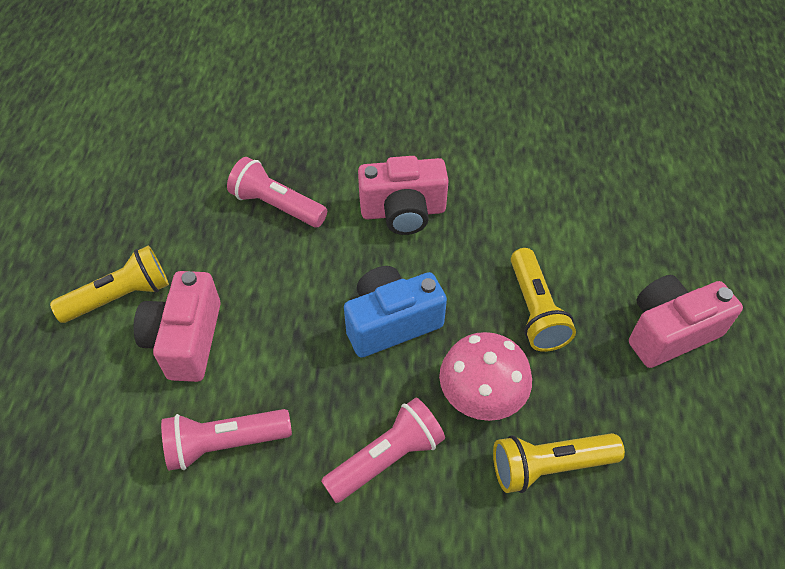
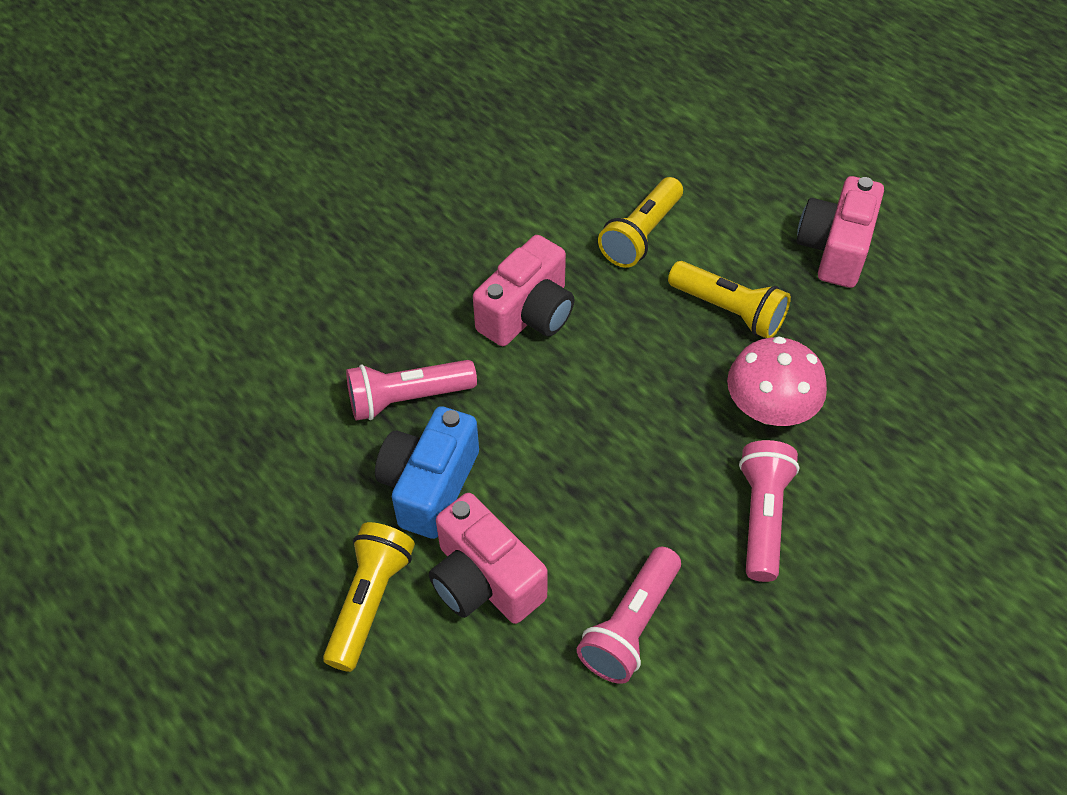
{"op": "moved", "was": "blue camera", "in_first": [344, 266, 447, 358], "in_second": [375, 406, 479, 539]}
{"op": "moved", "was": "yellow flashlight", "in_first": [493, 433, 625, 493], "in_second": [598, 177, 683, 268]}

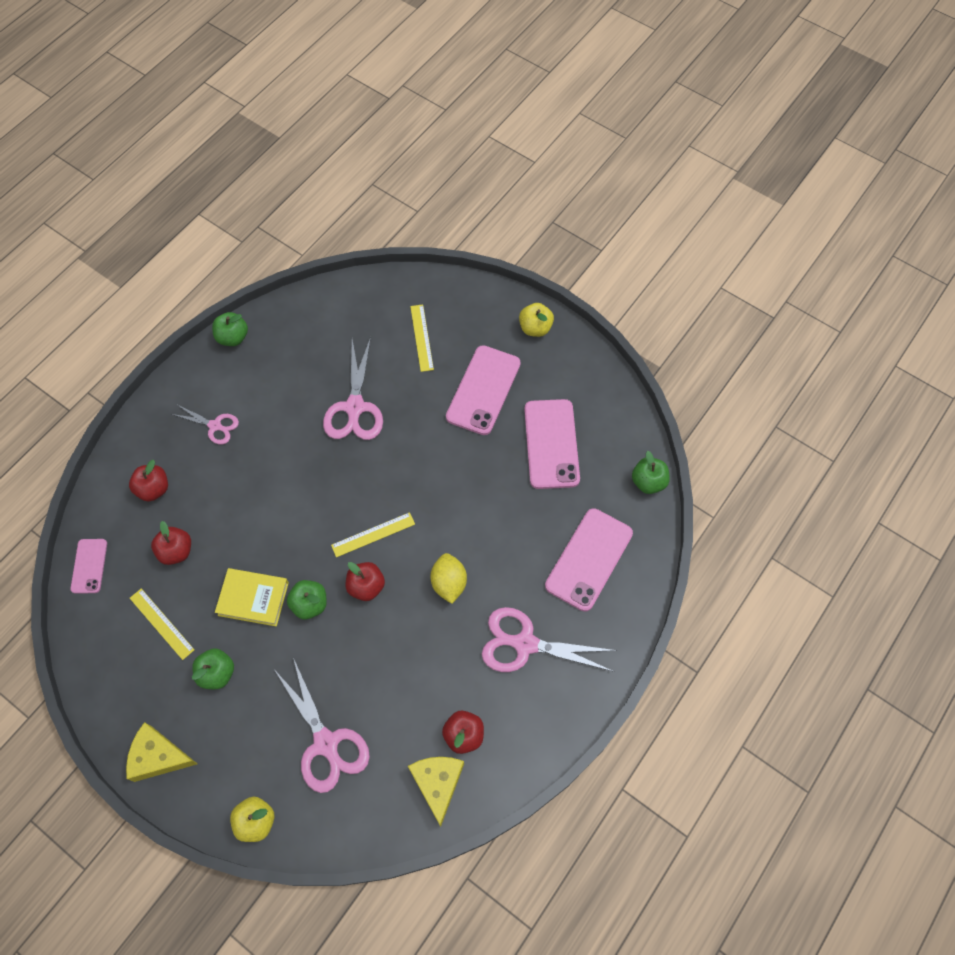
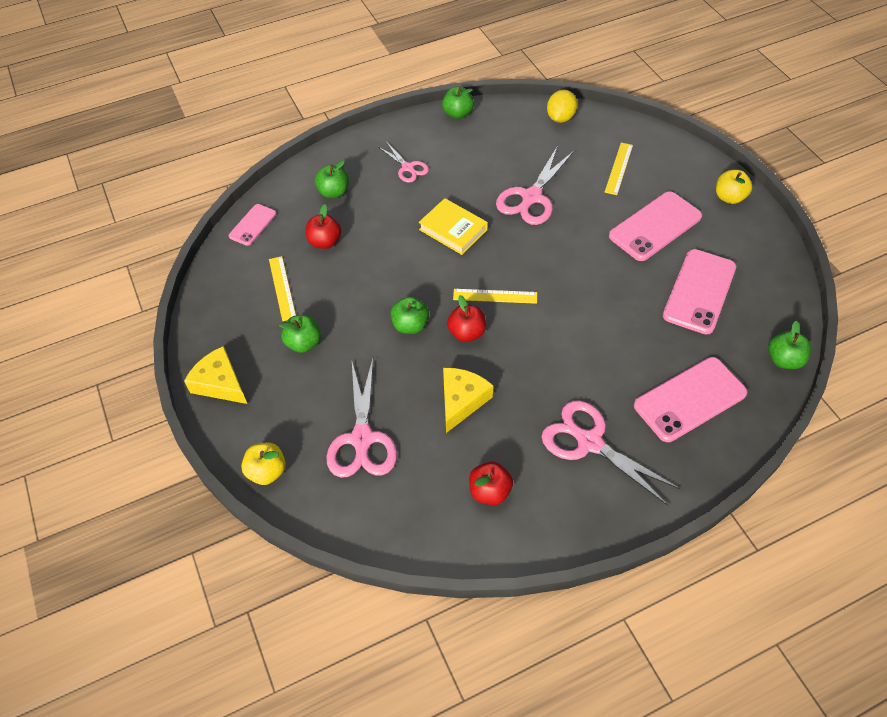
{"op": "recoloured", "was": "red apple", "now": "green apple", "in_first": [129, 460, 168, 502], "in_second": [315, 160, 349, 198]}
{"op": "moved", "was": "yellow lemon", "in_first": [430, 553, 467, 604], "in_second": [547, 90, 577, 123]}
{"op": "moved", "was": "yellow book", "in_first": [215, 568, 289, 627], "in_second": [419, 198, 488, 255]}
{"op": "moved", "was": "yellow cheese", "in_first": [408, 757, 464, 827], "in_second": [443, 368, 493, 433]}

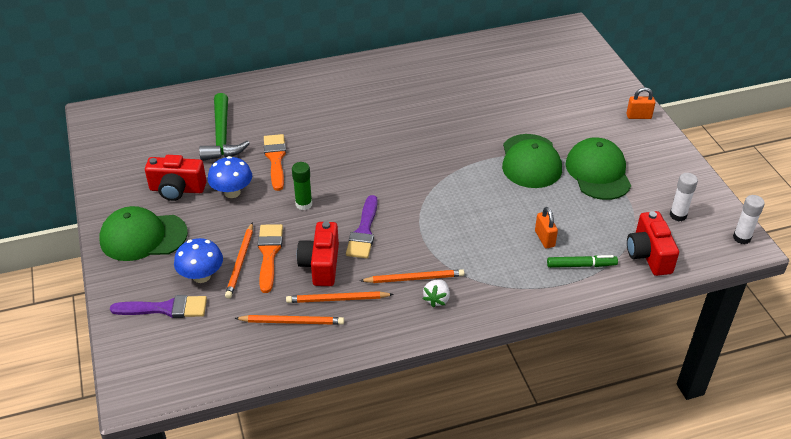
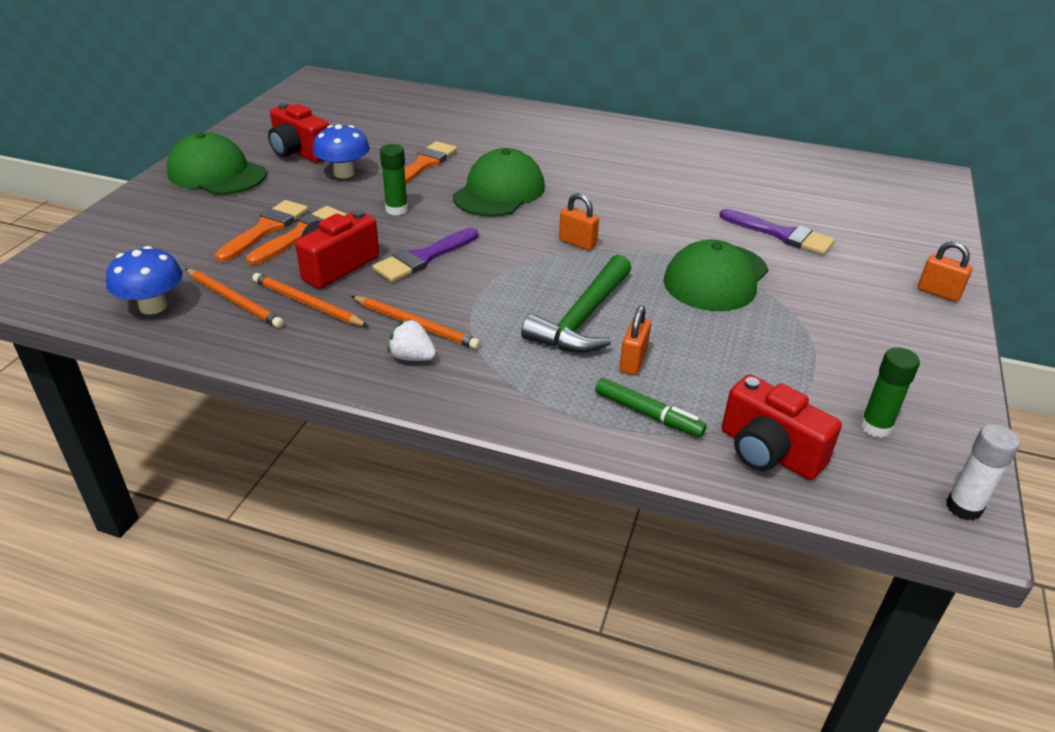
{"op": "moved", "was": "green hammer", "in_first": [199, 93, 250, 161], "in_second": [521, 255, 632, 353]}
{"op": "moved", "was": "green cap", "in_first": [565, 138, 631, 200], "in_second": [453, 148, 545, 217]}
{"op": "recoloured", "was": "white glue stick", "now": "green glue stick", "in_first": [669, 173, 698, 221], "in_second": [860, 347, 920, 438]}
{"op": "turned", "was": "red camera", "in_first": [627, 211, 679, 276], "in_second": [722, 374, 842, 480], "clockwise": -75}
{"op": "replaced", "was": "orange pencil", "now": "orange brush", "in_first": [225, 222, 253, 299], "in_second": [215, 200, 308, 262]}
{"op": "moved", "was": "blue mushroom", "in_first": [174, 238, 223, 283], "in_second": [106, 246, 183, 315]}
{"op": "turned", "was": "white strawberry", "in_first": [423, 279, 450, 307], "in_second": [388, 319, 436, 361], "clockwise": 60}
{"op": "moved", "was": "purple brush", "in_first": [110, 295, 207, 318], "in_second": [719, 209, 835, 255]}
{"op": "added", "now": "orange padlock", "in_second": [559, 193, 599, 251]}

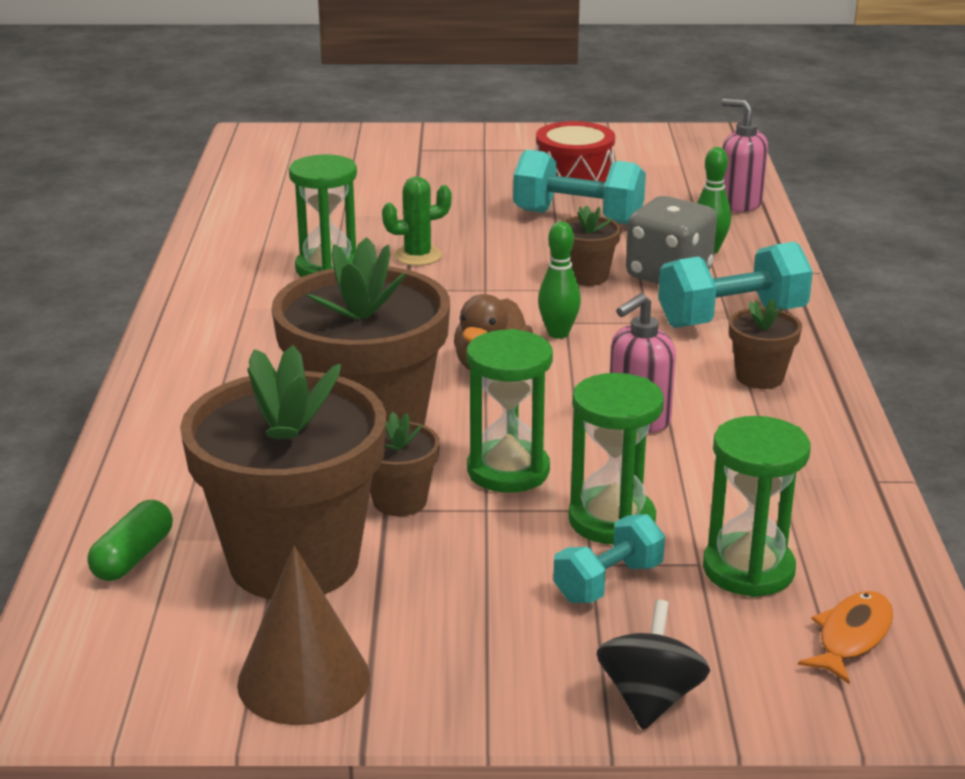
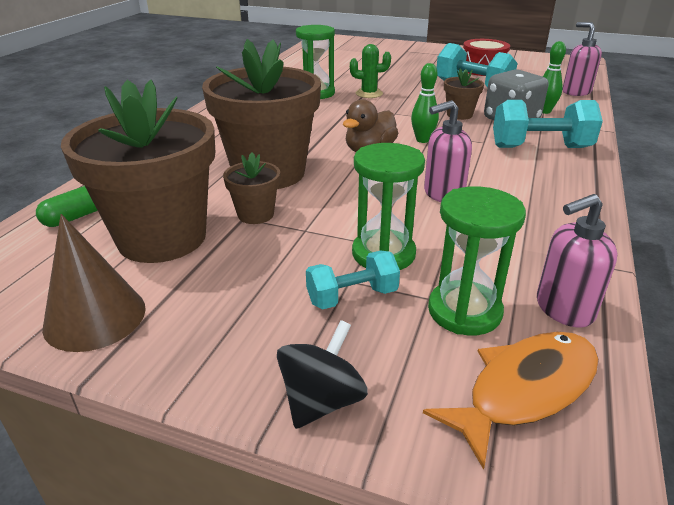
{"op": "removed", "was": "brown flower pot", "in_first": [729, 298, 802, 389]}
{"op": "removed", "was": "green hourglass", "in_first": [467, 329, 553, 493]}
{"op": "resized", "was": "orange fish", "in_first": [798, 591, 893, 684], "in_second": [423, 332, 599, 470], "ratio": 1.58}
{"op": "added", "now": "pink soap dispenser", "in_second": [537, 194, 618, 327]}

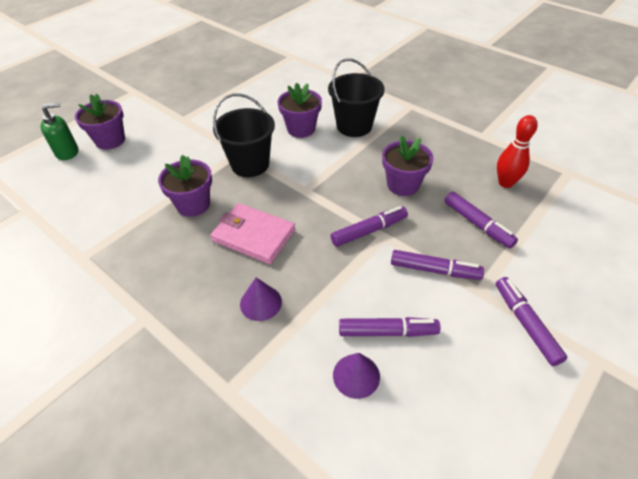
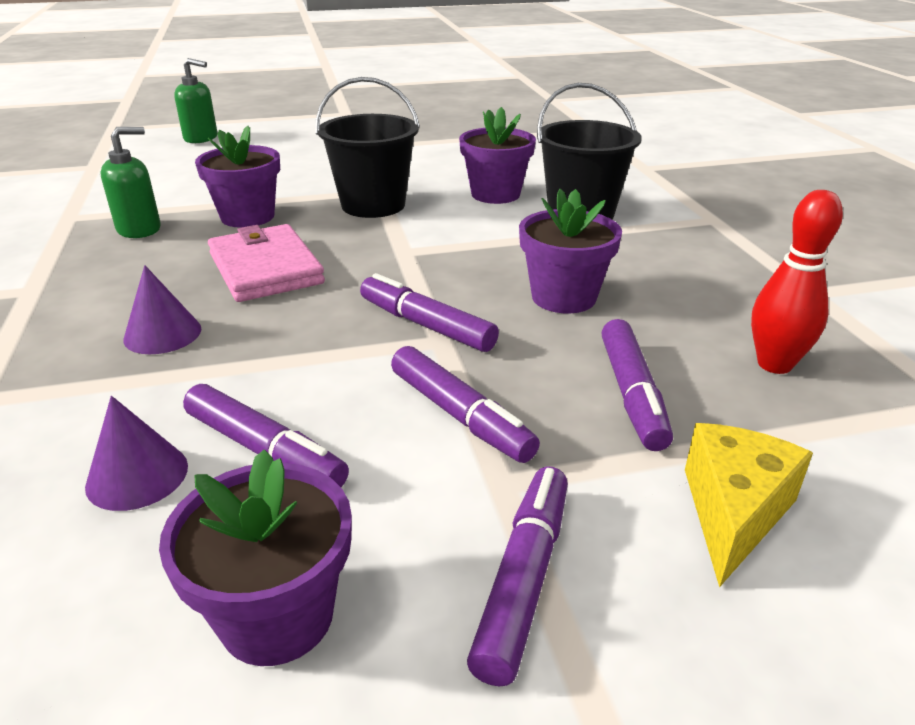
{"op": "moved", "was": "purple flower pot", "in_first": [75, 94, 125, 150], "in_second": [159, 449, 352, 666]}
{"op": "turned", "was": "purple marker", "in_first": [331, 206, 408, 247], "in_second": [360, 273, 499, 352], "clockwise": -150}
{"op": "added", "now": "green soap dispenser", "in_second": [100, 127, 161, 238]}
{"op": "added", "now": "yellow cheese", "in_second": [685, 423, 813, 588]}

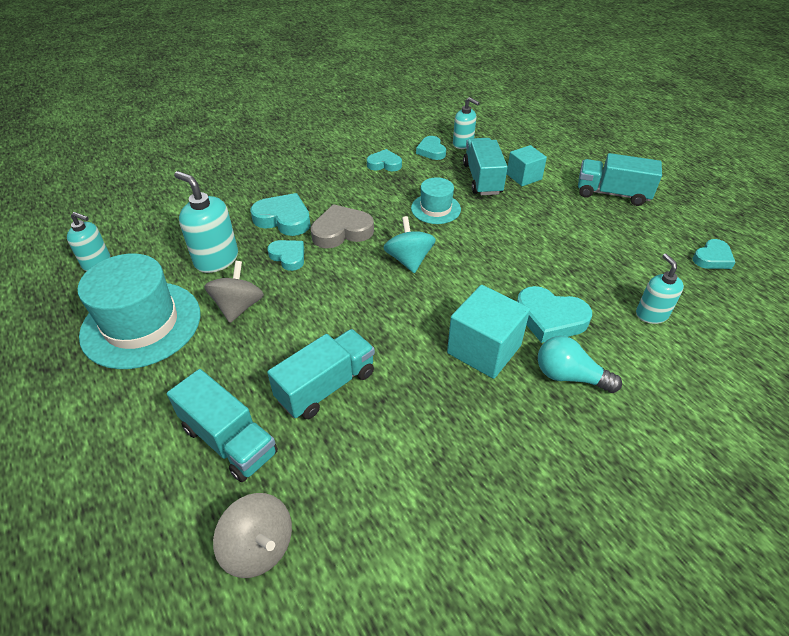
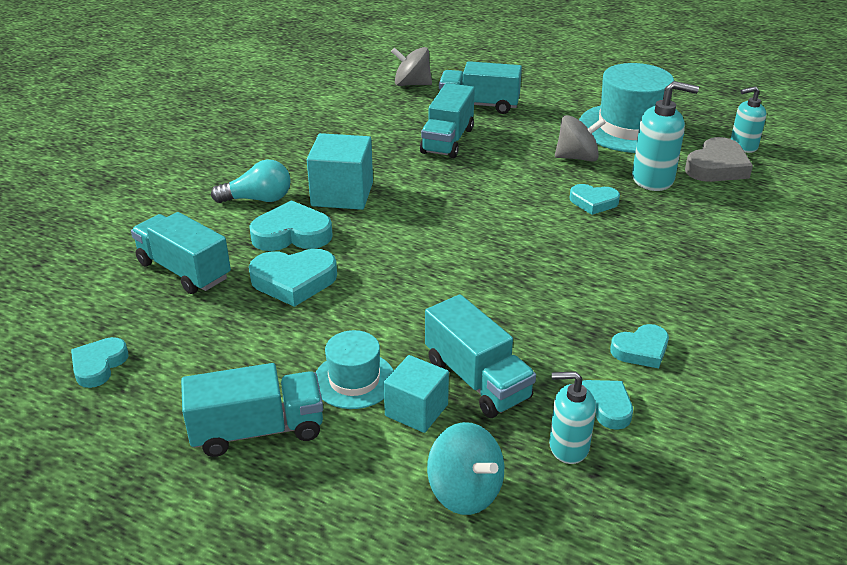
{"op": "moved", "was": "turquoise hat", "in_first": [411, 177, 461, 224], "in_second": [316, 330, 394, 409]}
{"op": "moved", "was": "turquoise heart", "in_first": [251, 193, 311, 236], "in_second": [249, 249, 337, 307]}
{"op": "moved", "was": "grey heart", "in_first": [311, 204, 374, 248], "in_second": [685, 137, 753, 182]}
{"op": "moved", "was": "turquoise spinning top", "in_first": [383, 216, 436, 273], "in_second": [427, 422, 504, 515]}
{"op": "replaced", "was": "turquoise soap dispenser", "now": "turquoise truck", "in_first": [636, 253, 684, 324], "in_second": [131, 212, 231, 294]}
{"op": "turned", "was": "grey spinning top", "in_first": [204, 261, 264, 323], "in_second": [555, 115, 606, 162], "clockwise": -75}

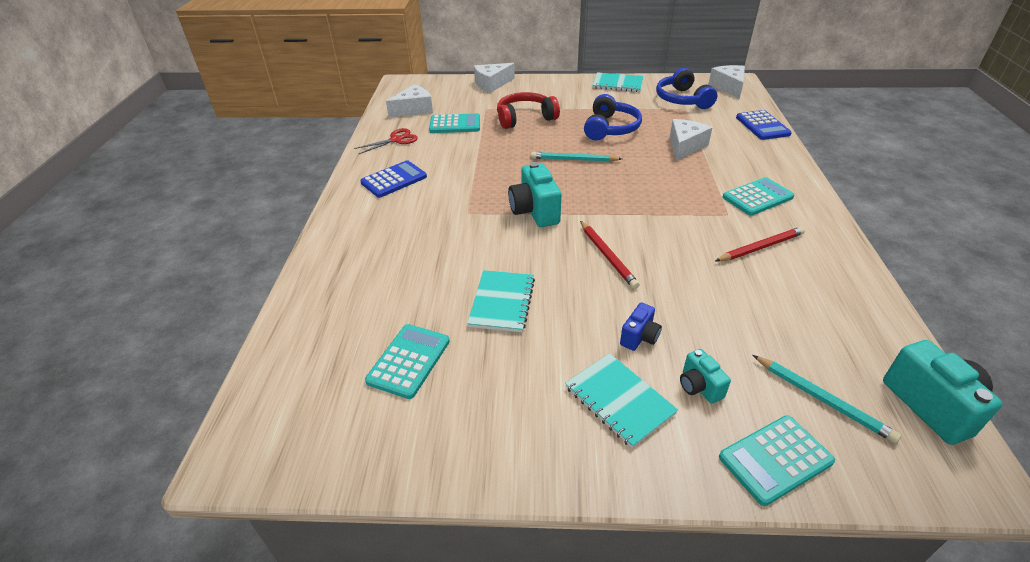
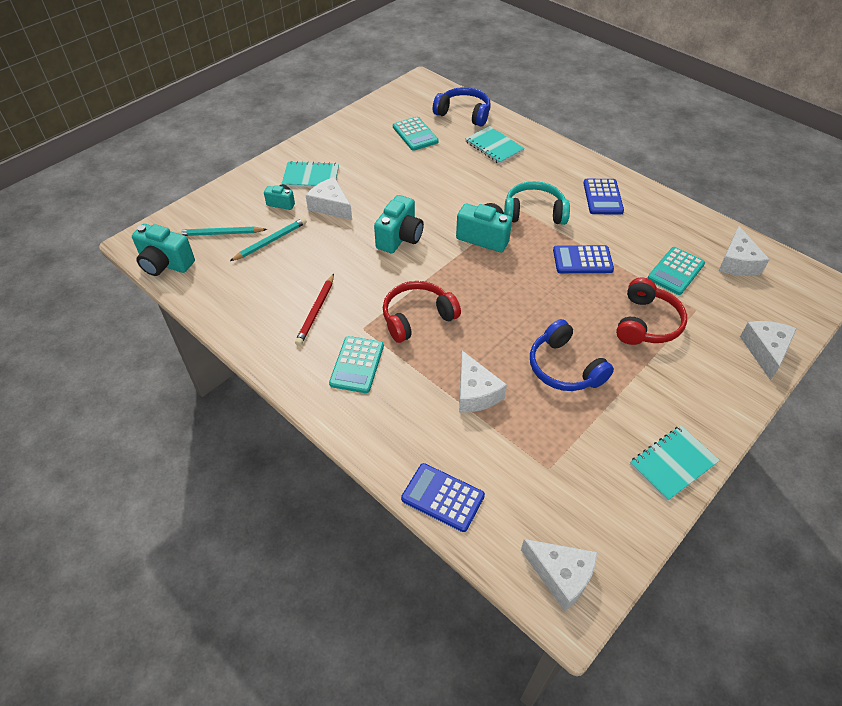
{"op": "moved", "was": "blue headphones", "in_first": [656, 68, 717, 109], "in_second": [433, 87, 491, 126]}
{"op": "removed", "was": "red scissors", "in_first": [354, 128, 418, 154]}
{"op": "moved", "was": "turquoise pencil", "in_first": [531, 152, 622, 162], "in_second": [230, 218, 307, 261]}
{"op": "replaced", "was": "red pencil", "now": "turquoise camera", "in_first": [580, 221, 640, 289], "in_second": [374, 195, 424, 253]}
{"op": "moved", "was": "turquoise notebook", "in_first": [467, 270, 535, 332], "in_second": [465, 126, 525, 164]}
{"op": "replaced", "was": "blue camera", "now": "white cheese", "in_first": [620, 302, 662, 351], "in_second": [305, 177, 352, 220]}
{"op": "removed", "was": "turquoise calculator", "in_first": [719, 415, 835, 506]}
{"op": "added", "now": "turquoise headphones", "in_second": [504, 181, 570, 225]}
{"op": "added", "now": "blue calculator", "in_second": [553, 245, 614, 273]}
{"op": "added", "now": "red headphones", "in_second": [383, 281, 461, 343]}

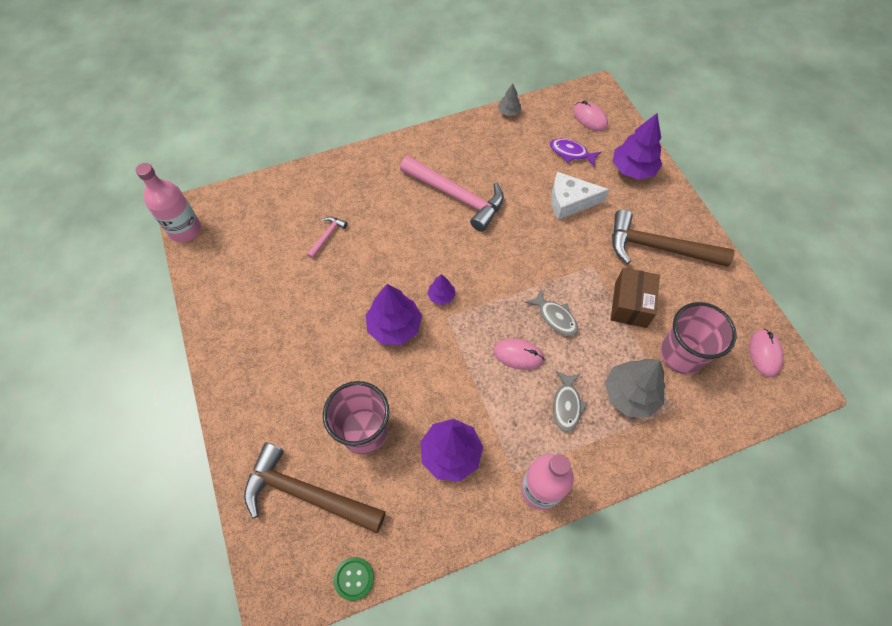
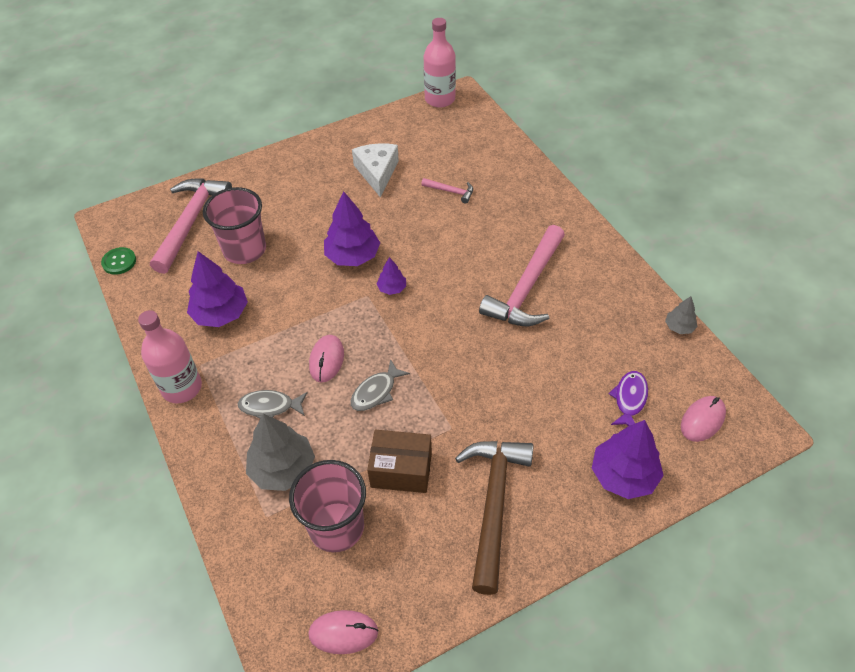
{"op": "moved", "was": "white cheese", "in_first": [551, 172, 609, 220], "in_second": [352, 143, 399, 198]}
{"op": "recoloured", "was": "brown hammer", "now": "pink hammer", "in_first": [244, 442, 386, 533], "in_second": [150, 178, 232, 274]}

